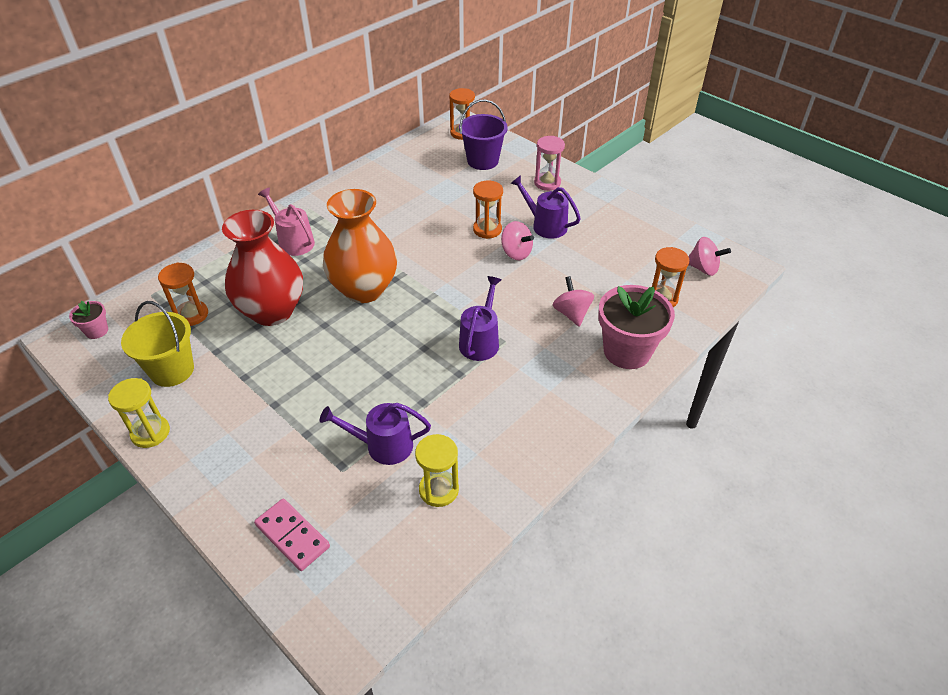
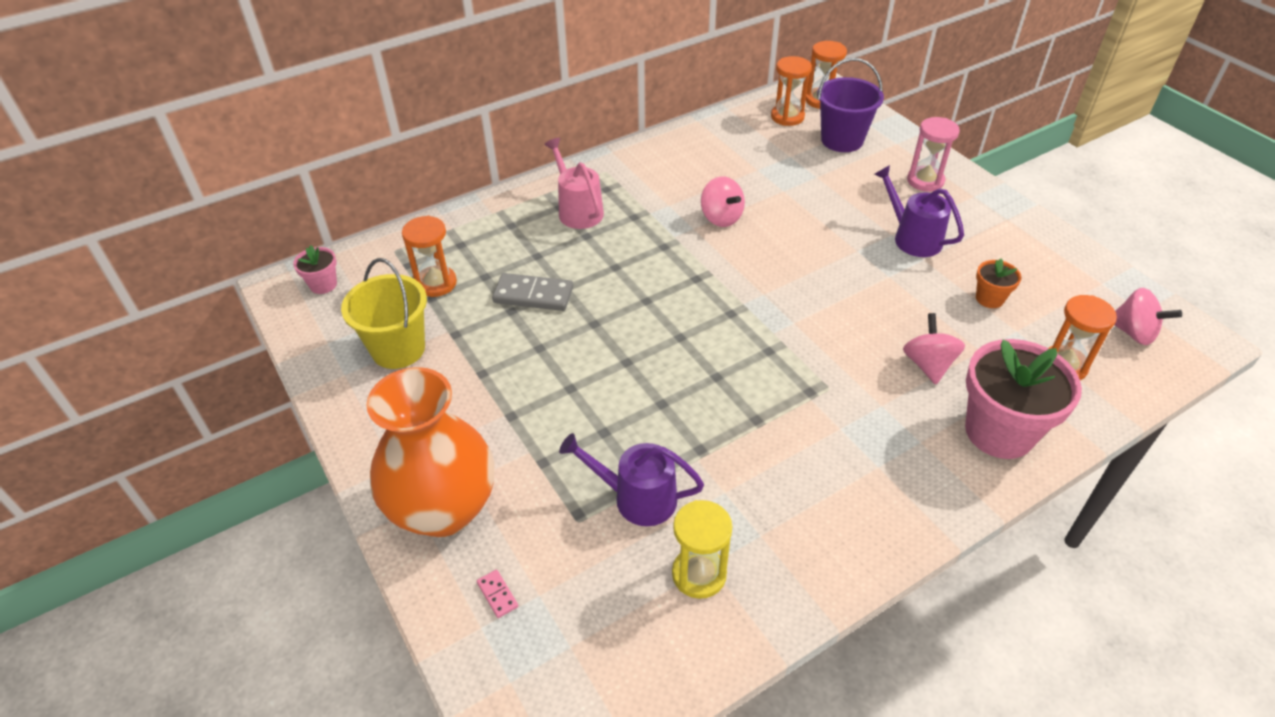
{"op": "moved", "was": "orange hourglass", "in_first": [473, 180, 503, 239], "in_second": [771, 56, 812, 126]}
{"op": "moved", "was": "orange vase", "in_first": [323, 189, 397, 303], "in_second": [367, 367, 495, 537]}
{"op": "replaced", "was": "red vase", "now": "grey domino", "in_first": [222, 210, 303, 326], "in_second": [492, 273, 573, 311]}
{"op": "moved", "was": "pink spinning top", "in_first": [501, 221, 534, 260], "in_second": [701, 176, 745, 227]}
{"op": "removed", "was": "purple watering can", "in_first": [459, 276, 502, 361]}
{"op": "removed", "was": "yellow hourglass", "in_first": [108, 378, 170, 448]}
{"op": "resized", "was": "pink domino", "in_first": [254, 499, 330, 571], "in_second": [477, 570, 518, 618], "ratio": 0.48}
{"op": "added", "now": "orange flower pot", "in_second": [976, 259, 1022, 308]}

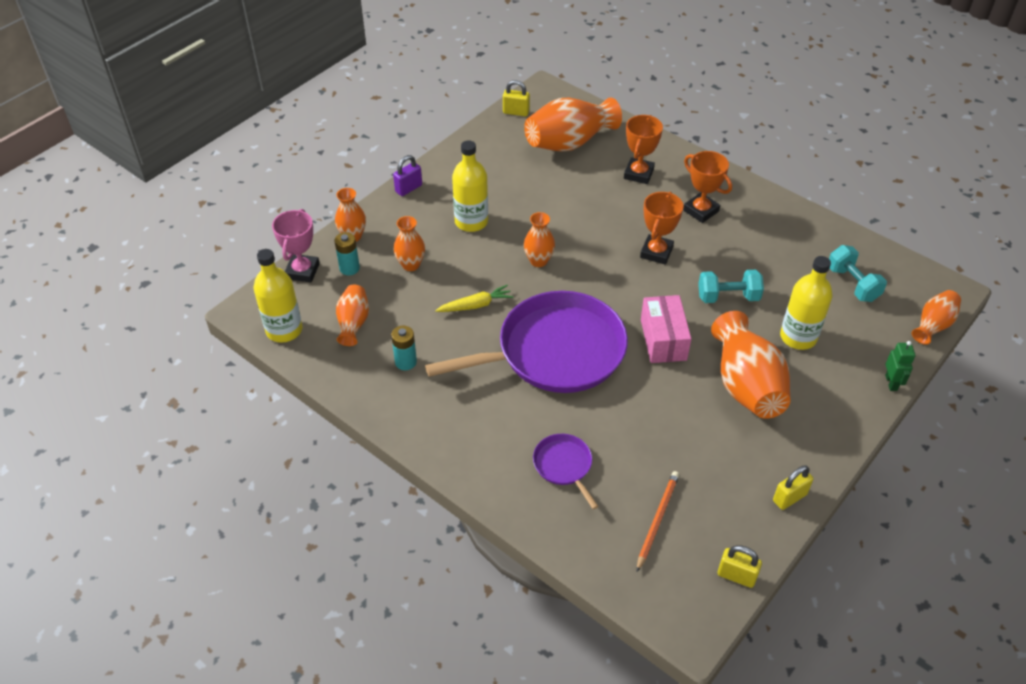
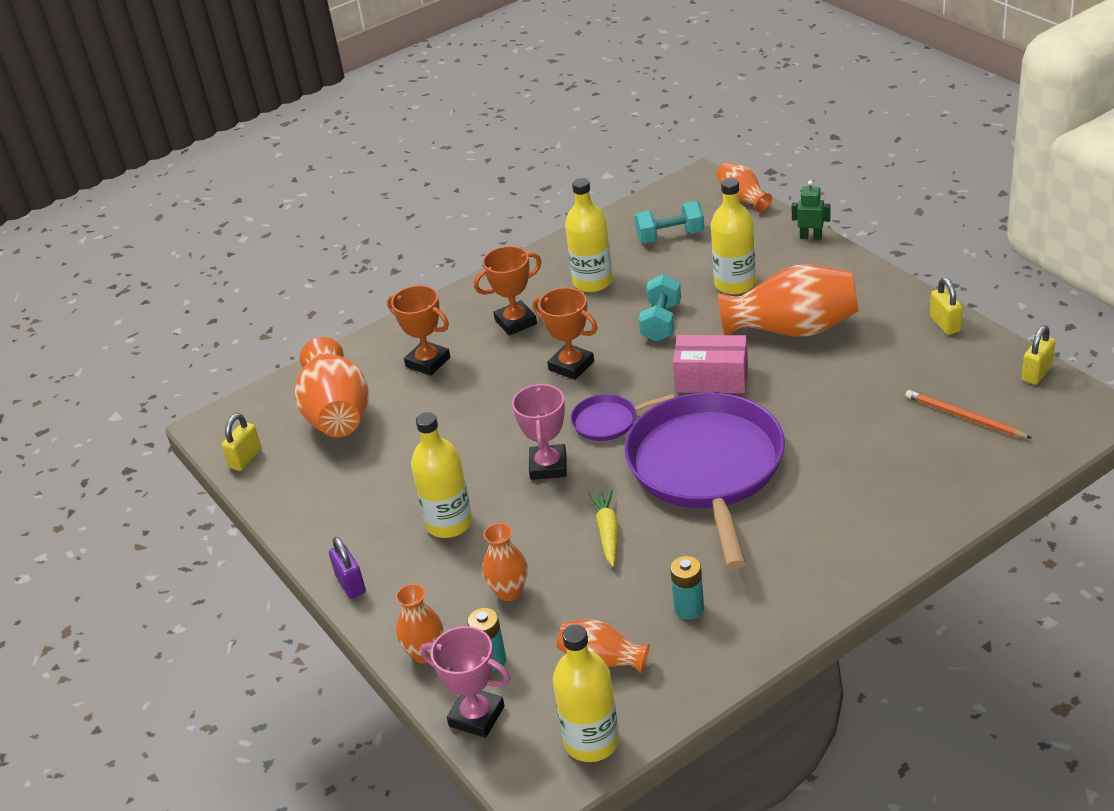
{"op": "replaced", "was": "orange vase", "now": "pink trophy", "in_first": [524, 212, 555, 267], "in_second": [512, 383, 567, 480]}
{"op": "moved", "was": "purple pan", "in_first": [533, 434, 598, 509], "in_second": [571, 394, 674, 441]}
{"op": "added", "now": "yellow bottle", "in_second": [565, 178, 613, 292]}

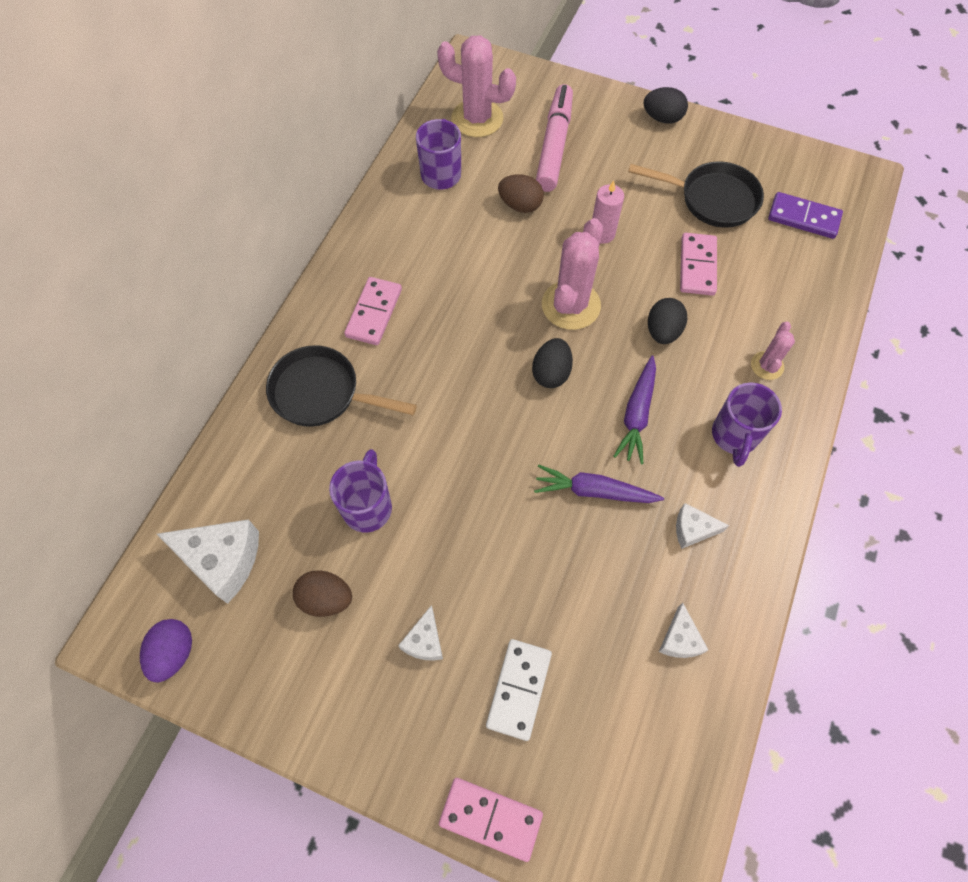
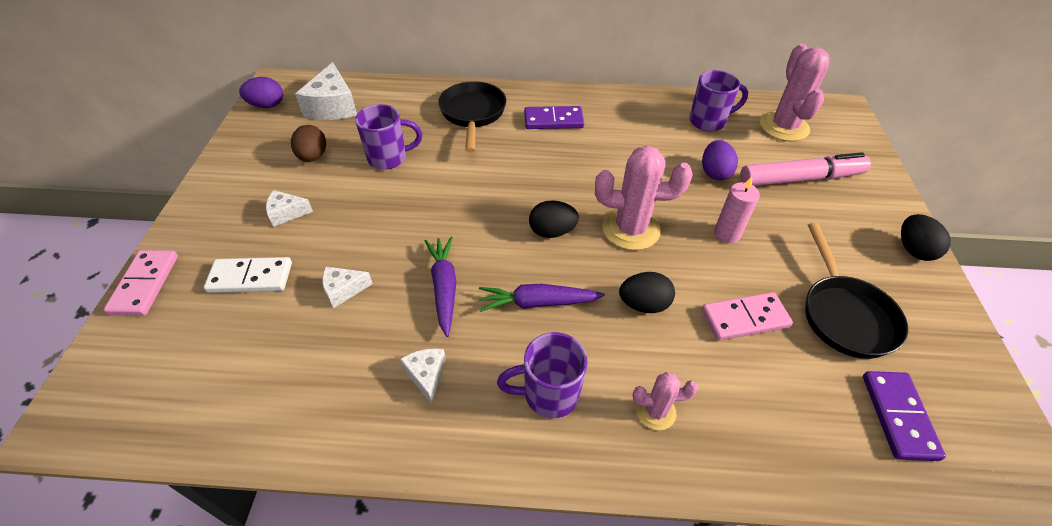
{"op": "recoloured", "was": "brown egg", "now": "purple egg", "in_first": [498, 174, 544, 213], "in_second": [702, 140, 738, 180]}
{"op": "recoloured", "was": "pink domino", "now": "purple domino", "in_first": [344, 277, 402, 345], "in_second": [524, 106, 584, 129]}
{"op": "moved", "was": "white cheese", "in_first": [659, 603, 708, 658], "in_second": [322, 267, 373, 308]}

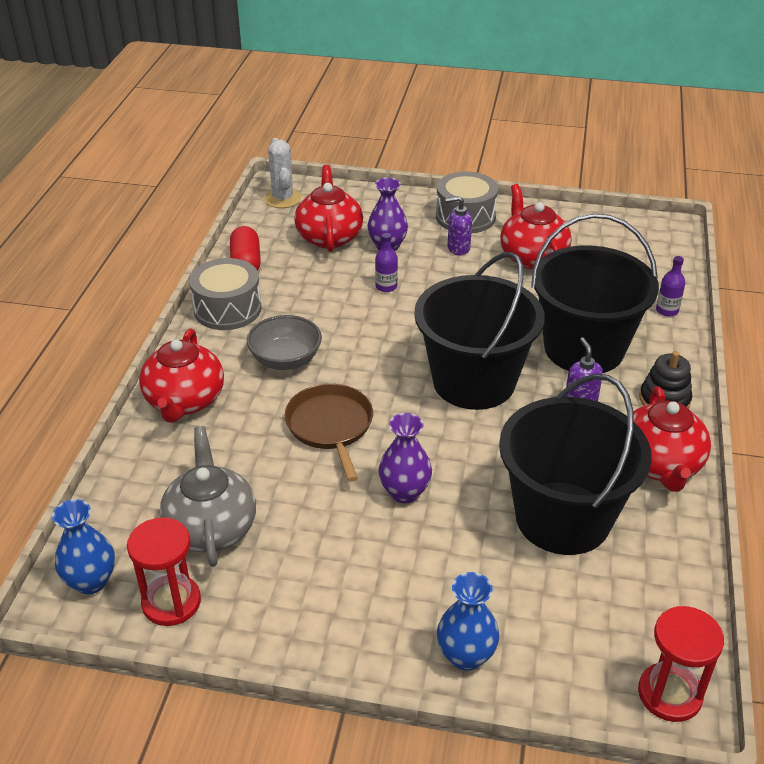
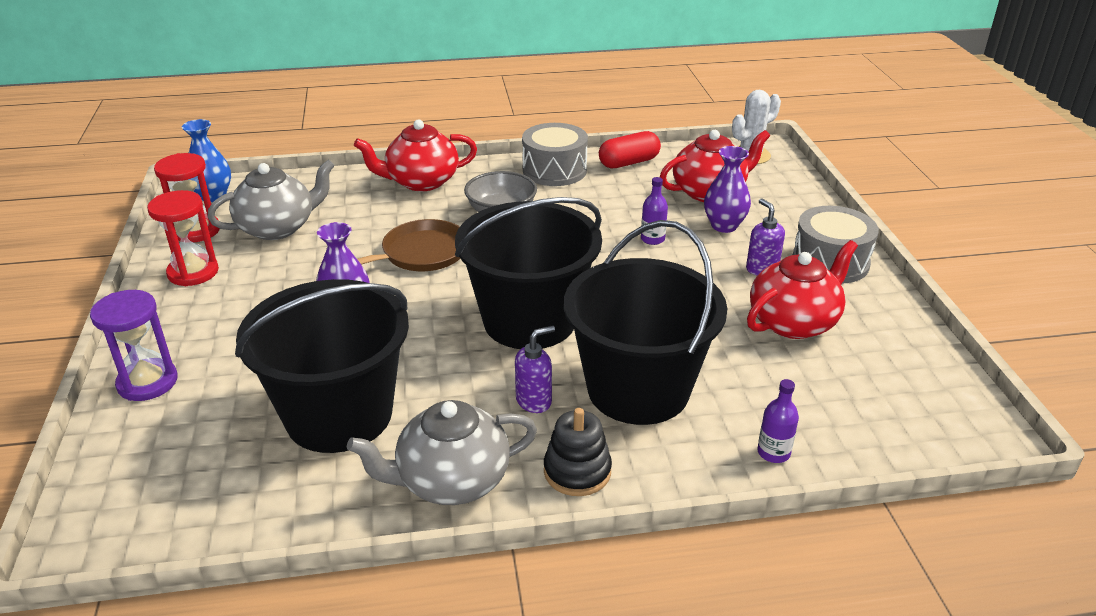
{"op": "recoloured", "was": "red teapot", "now": "grey teapot", "in_first": [633, 386, 711, 492], "in_second": [347, 400, 537, 505]}
{"op": "replaced", "was": "blue vase", "now": "purple hourglass", "in_first": [437, 572, 499, 671], "in_second": [90, 290, 178, 401]}
{"op": "moved", "was": "red hourglass", "in_first": [638, 606, 724, 722], "in_second": [147, 190, 219, 286]}

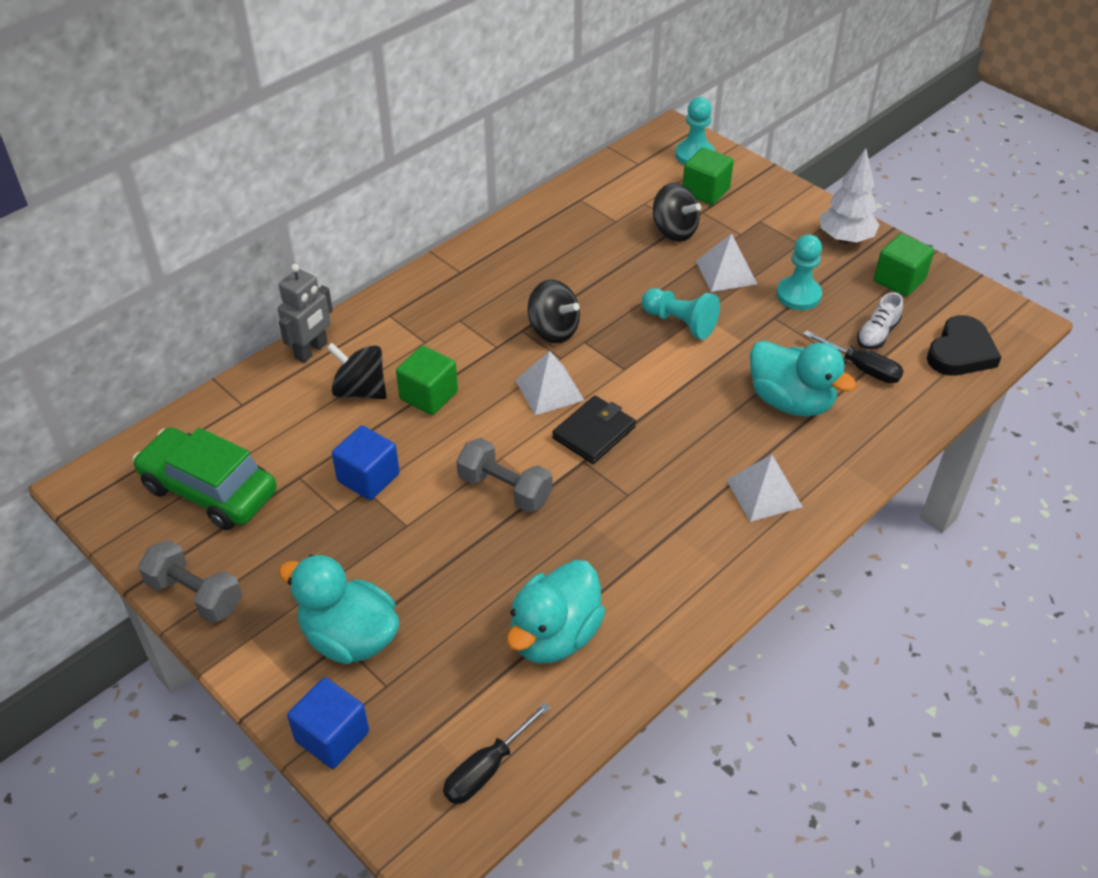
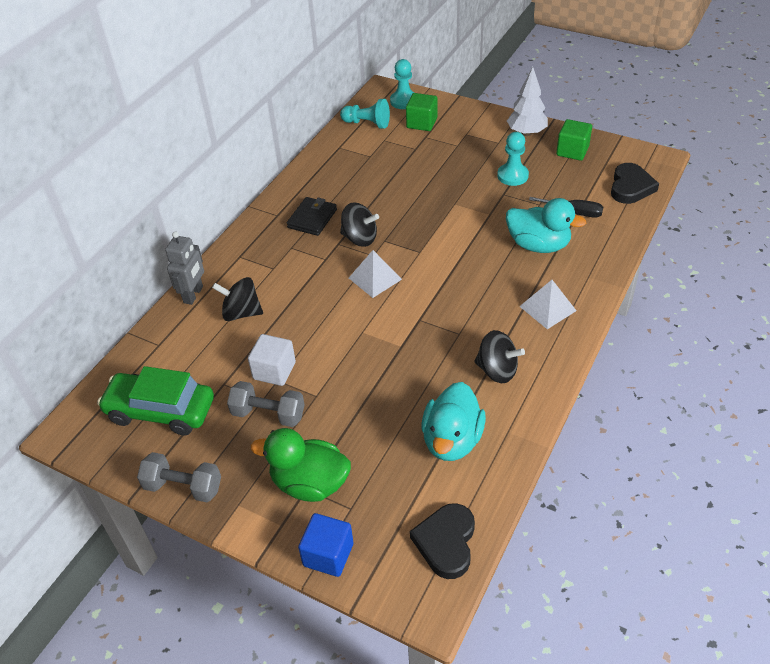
{"op": "moved", "was": "black spinning top", "in_first": [653, 183, 701, 242], "in_second": [474, 330, 525, 383]}
{"op": "removed", "was": "white pyramid", "in_first": [696, 233, 757, 292]}
{"op": "moved", "was": "turquoise pawn", "in_first": [642, 288, 720, 340], "in_second": [340, 99, 390, 129]}
{"op": "removed", "was": "white shoe", "in_first": [857, 292, 903, 349]}
{"op": "removed", "was": "green cube", "in_first": [396, 346, 458, 415]}
{"op": "moved", "was": "black wallet", "in_first": [552, 395, 636, 464], "in_second": [287, 197, 337, 236]}
{"op": "recoloured", "was": "blue cube", "now": "white cube", "in_first": [332, 425, 400, 500], "in_second": [248, 334, 296, 386]}
{"op": "moved", "was": "grey dumbbell", "in_first": [456, 438, 553, 513], "in_second": [227, 381, 305, 427]}
{"op": "recoloured", "was": "turquoise duck", "now": "green duck", "in_first": [278, 555, 399, 664], "in_second": [251, 428, 351, 502]}
{"op": "replaced", "was": "black screwdriver", "now": "black heart", "in_first": [443, 702, 551, 804], "in_second": [410, 503, 475, 579]}

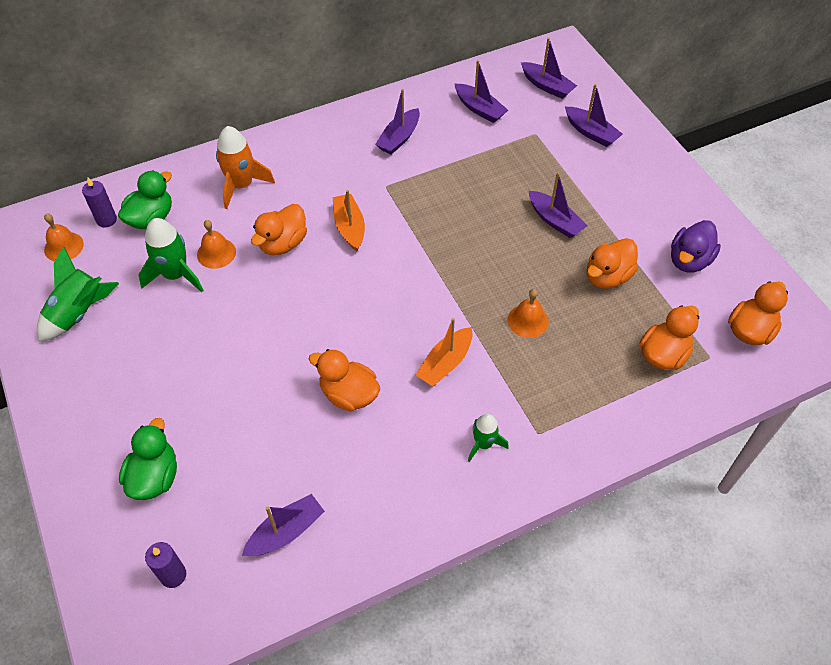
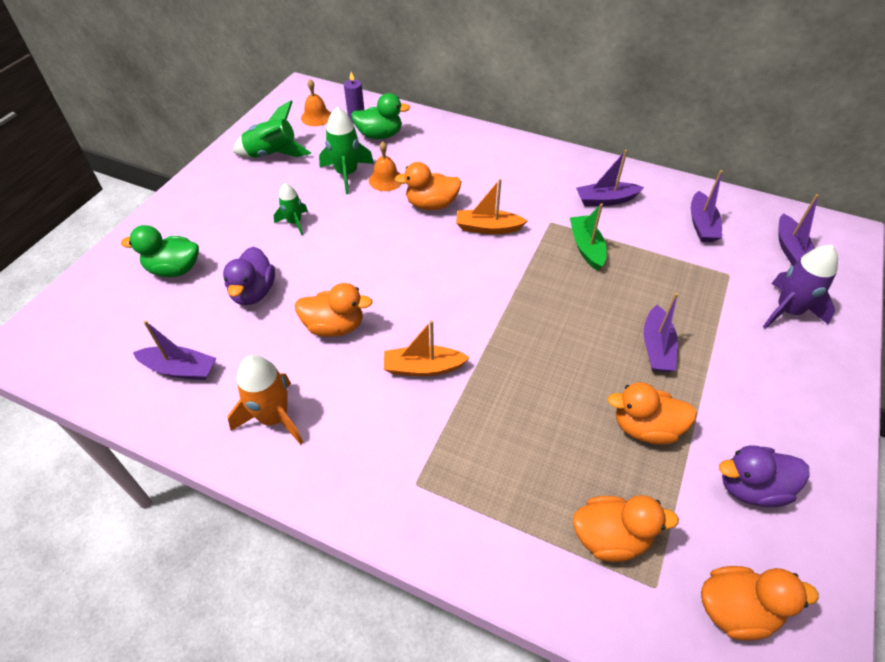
{"op": "replaced", "was": "purple boat", "now": "purple rocket", "in_first": [565, 84, 623, 147], "in_second": [763, 245, 838, 329]}
{"op": "moved", "was": "orange rocket", "in_first": [216, 126, 275, 209], "in_second": [228, 355, 303, 445]}
{"op": "turned", "was": "orange boat", "in_first": [333, 190, 365, 251], "in_second": [456, 179, 528, 234], "clockwise": -120}
{"op": "removed", "was": "orange bell", "in_first": [508, 289, 549, 338]}
{"op": "turned", "was": "orange duck", "in_first": [309, 349, 380, 412], "in_second": [295, 283, 373, 337], "clockwise": 105}
{"op": "moved", "was": "green rocket", "in_first": [468, 414, 509, 462], "in_second": [274, 183, 308, 235]}
{"op": "turned", "was": "green duck", "in_first": [119, 418, 177, 500], "in_second": [121, 225, 199, 277], "clockwise": -150}
{"op": "removed", "was": "purple candle", "in_first": [145, 542, 186, 588]}
{"op": "added", "now": "green boat", "in_second": [570, 203, 607, 270]}
{"op": "added", "now": "purple duck", "in_second": [223, 246, 275, 305]}

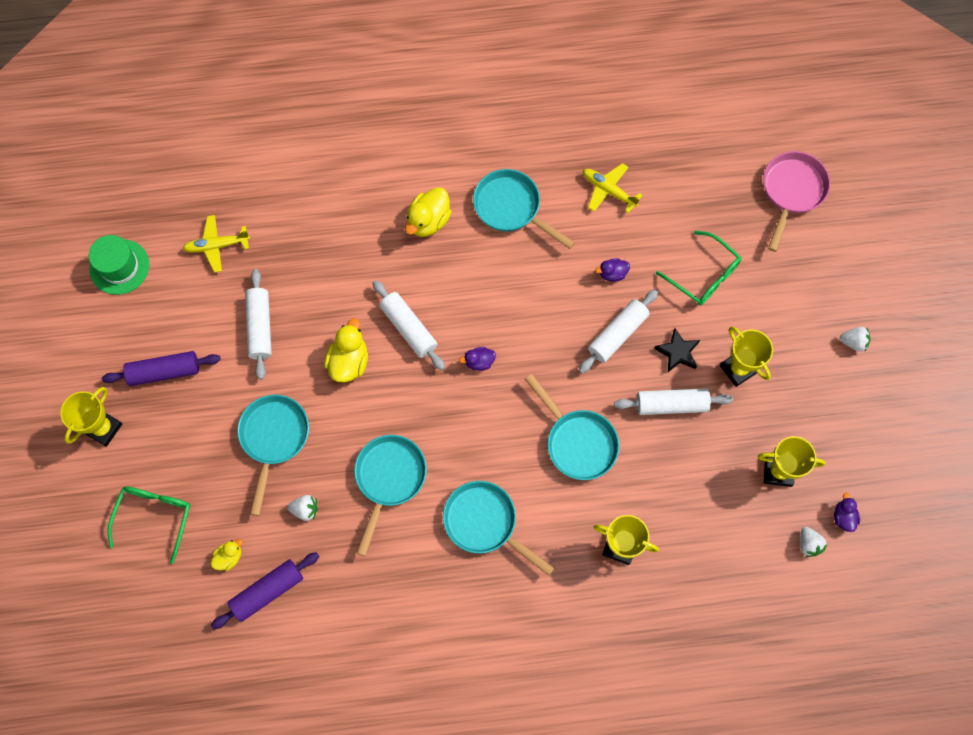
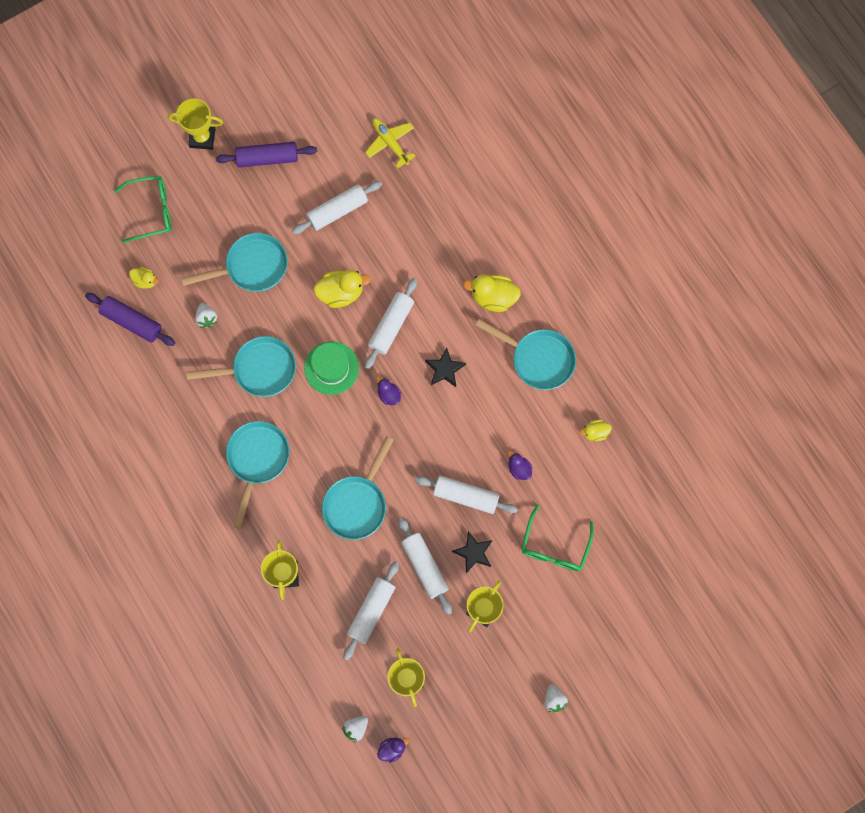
{"op": "removed", "was": "pink pan", "in_first": [763, 151, 830, 252]}
{"op": "replaced", "was": "yellow plane", "now": "yellow duck", "in_first": [583, 163, 643, 213], "in_second": [579, 420, 612, 441]}
{"op": "turned", "was": "turquoise pan", "in_first": [473, 169, 575, 249], "in_second": [475, 319, 576, 390], "clockwise": 105}
{"op": "moved", "was": "green hat", "in_first": [89, 235, 149, 295], "in_second": [304, 342, 359, 395]}
{"op": "turned", "was": "purple rolling pin", "in_first": [102, 351, 221, 386], "in_second": [216, 142, 317, 168], "clockwise": -60}
{"op": "added", "now": "black star", "in_second": [425, 347, 466, 387]}
{"op": "added", "now": "white rolling pin", "in_second": [343, 562, 399, 660]}

